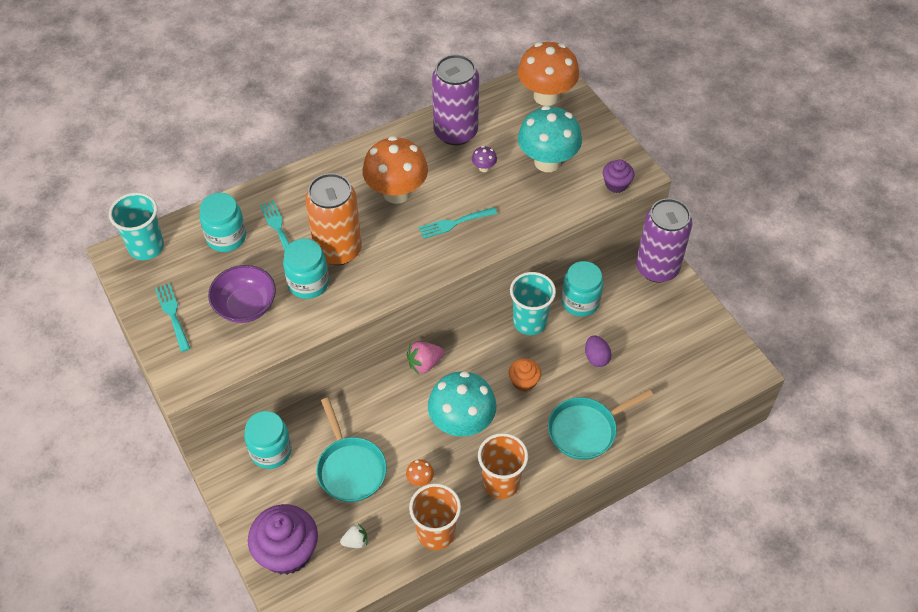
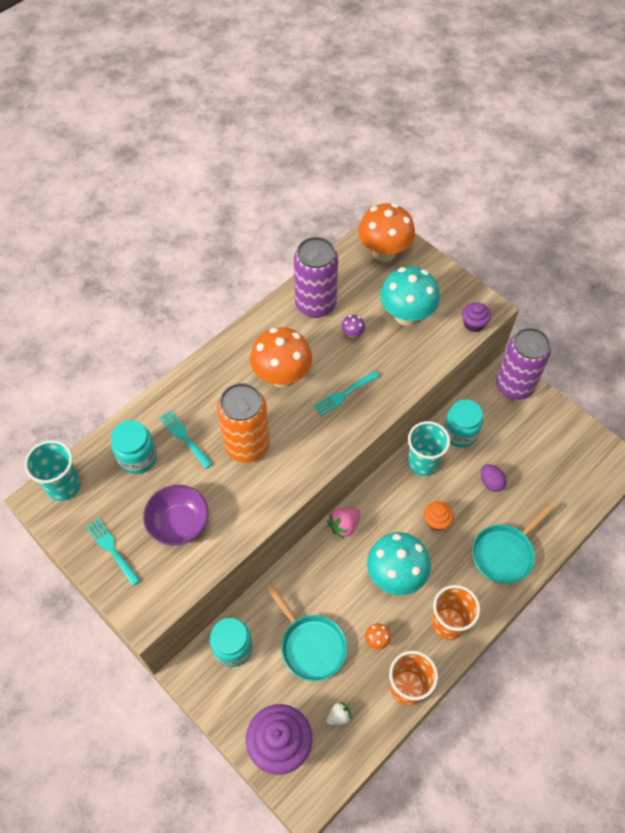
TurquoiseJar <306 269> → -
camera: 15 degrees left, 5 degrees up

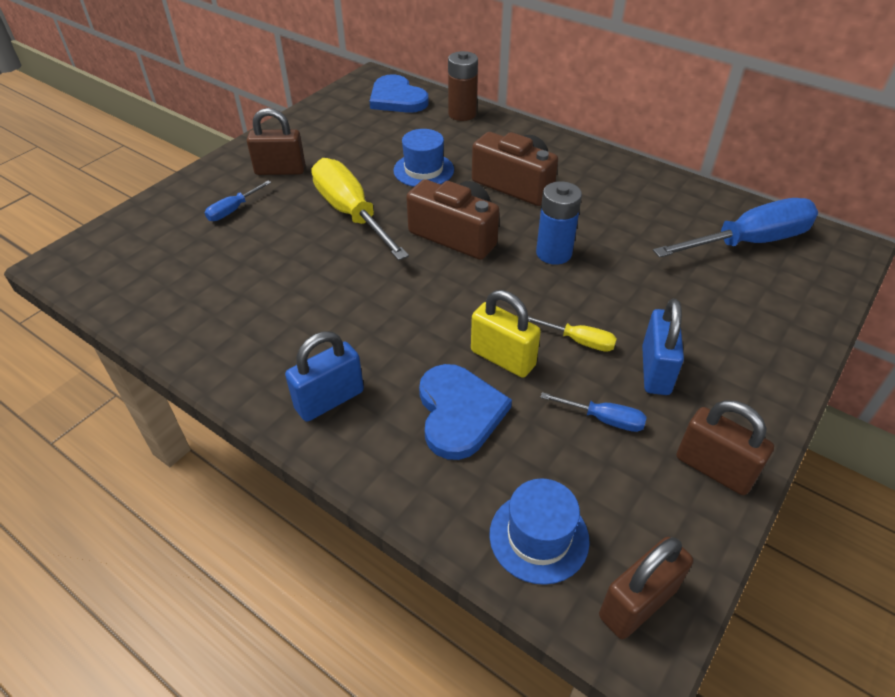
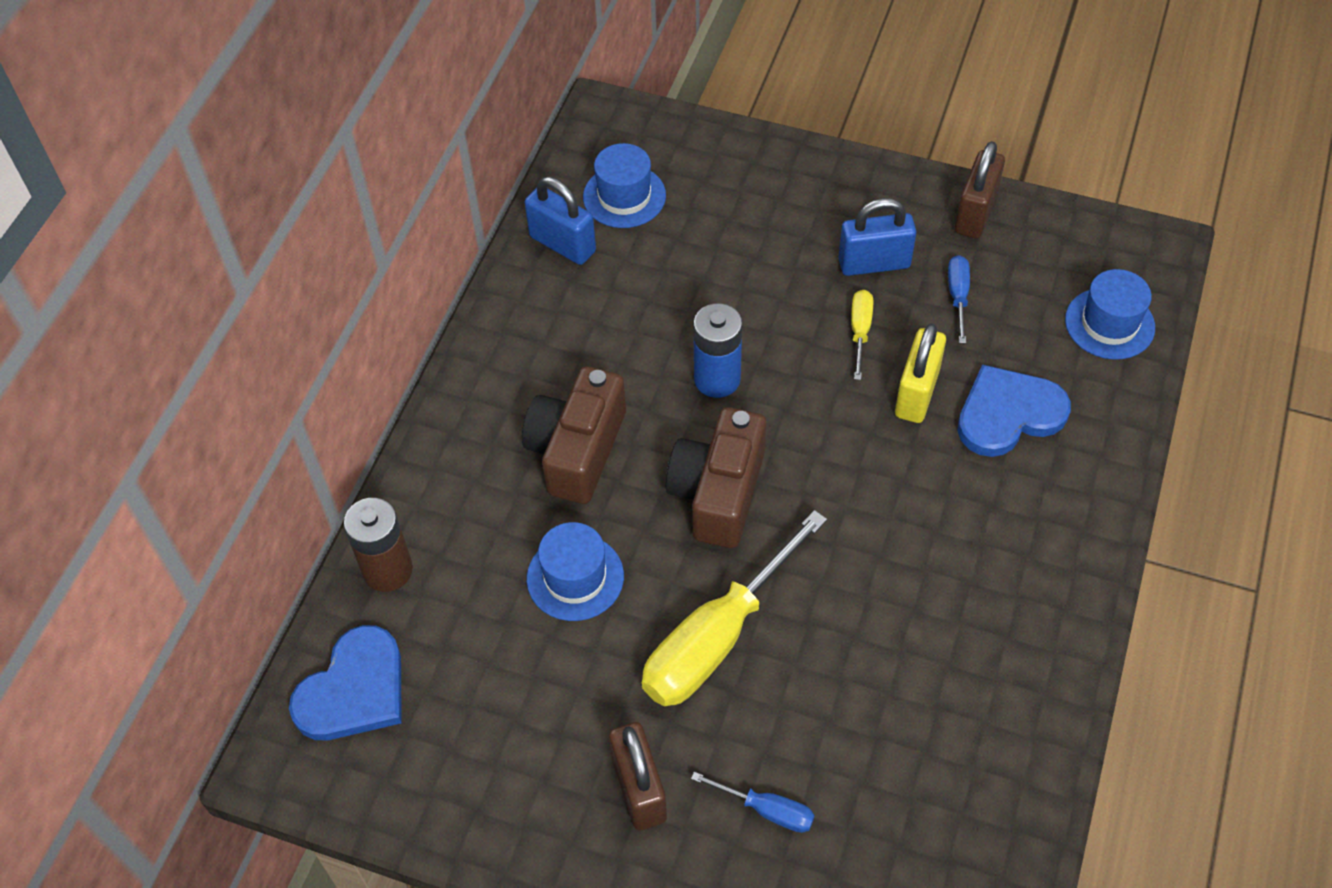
BluePadlock <324 376> → BluePadlock <560 221>, moved
BrownPadlock <646 588> → -
BlueScrewdriver <735 228> → BlueHat <624 185>
camera: 105 degrees left, 10 degrees up

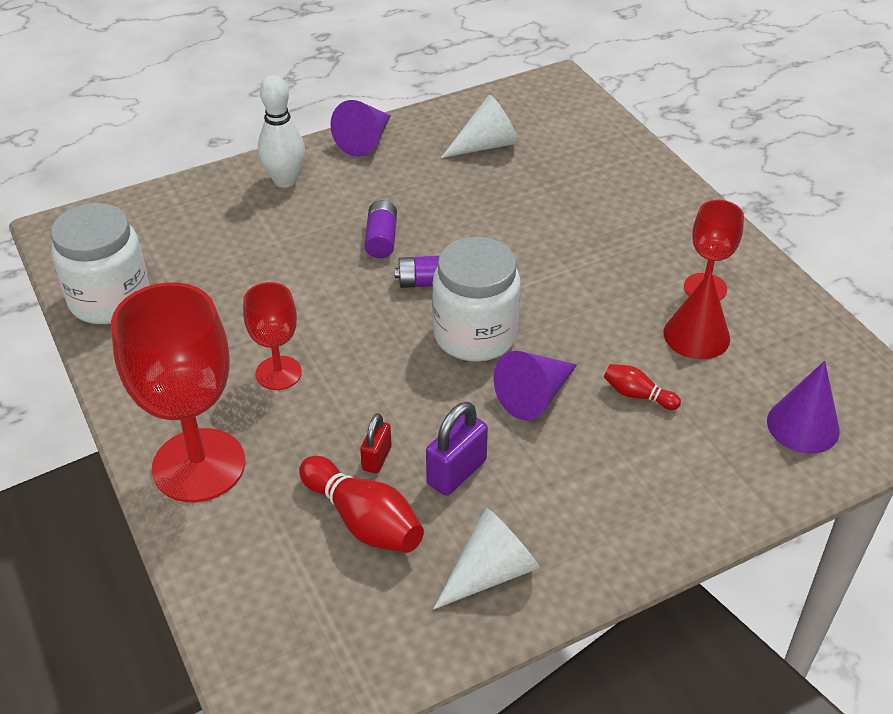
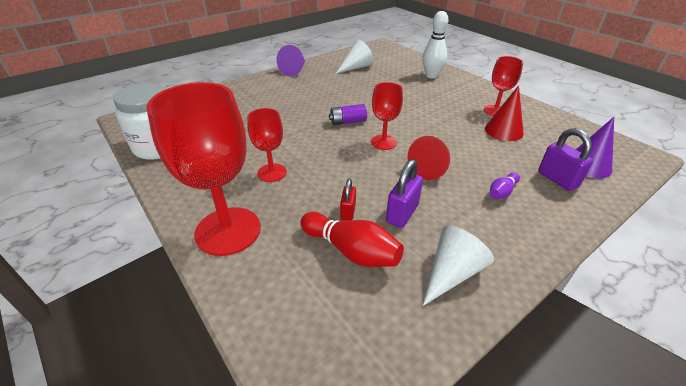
WhiteBowlingPin <281 131> → WhiteBowlingPin <435 44>, moved
PurpleBattery <381 229> → -
WhiteJar <476 299> → RedGoblet <387 116>
PurpleCone <535 385> → RedCone <428 158>
RedBowlingPin <642 387> → -
- → PurpleBowlingPin <505 185>
- → PurplePadlock <565 159>
camera: 10 degrees left, 5 degrees down

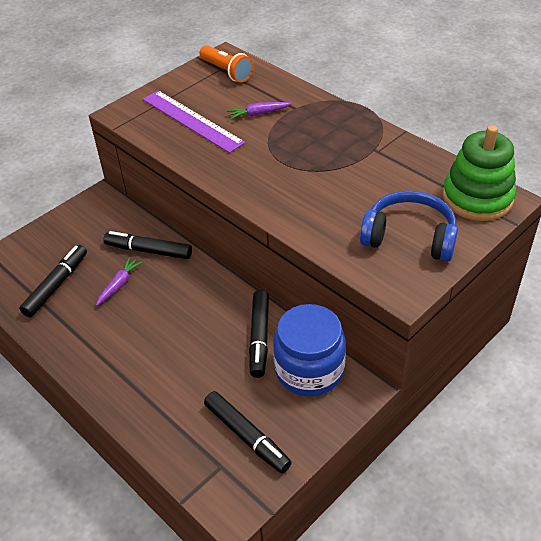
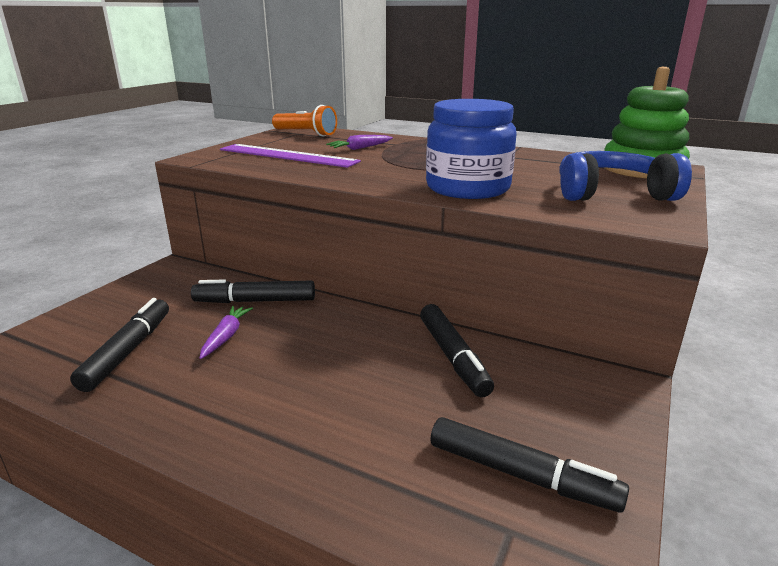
BlueJar <309 350> → BlueJar <471 149>, moved
camera: 20 degrees left, 20 degrees down

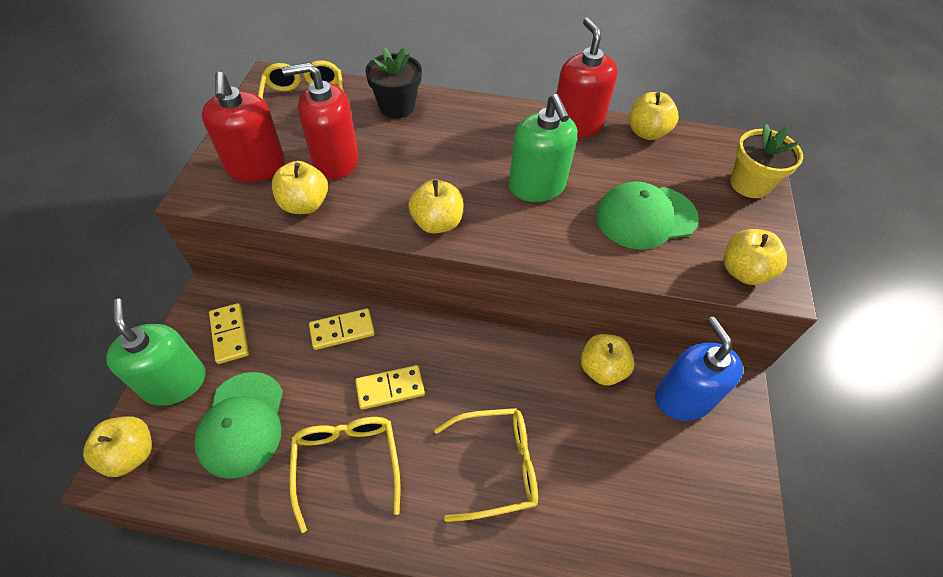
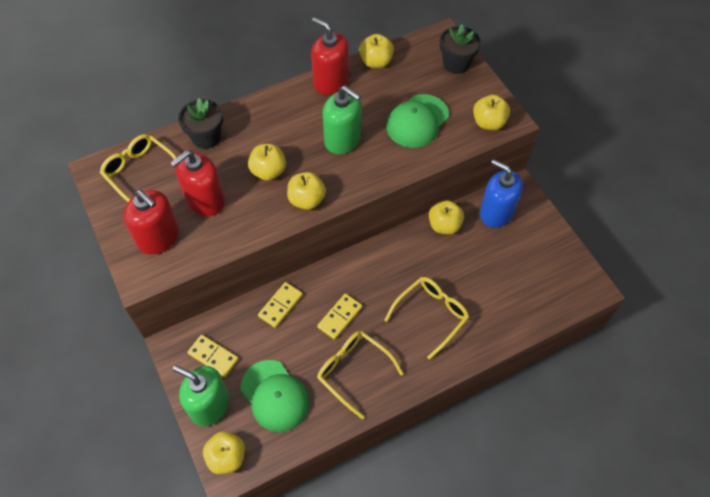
YellowApple <300 187> → YellowApple <267 162>, moved
YellowFlowerPot <766 161> → BlackFlowerPot <460 49>
camera: 35 degrees left, 5 degrees up

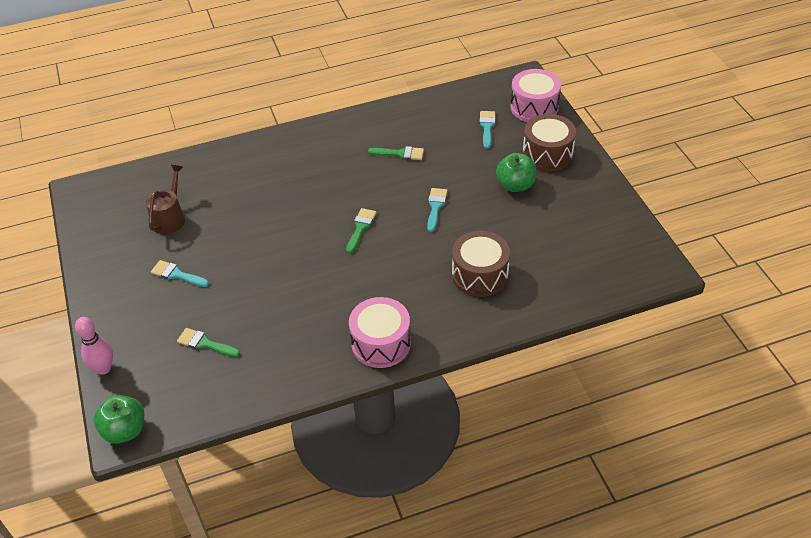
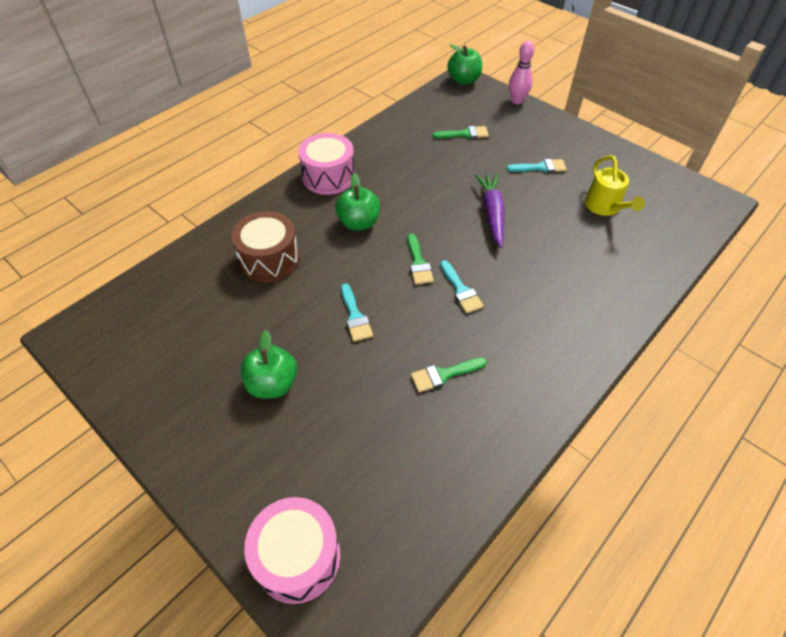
BrownWateringCan <165 199> → YellowWateringCan <615 185>
TurquoiseBrush <487 130> → TurquoiseBrush <462 286>, moved
BrownDrum <549 142> → -
- → GreenApple <357 202>
- → PurpleCarrot <490 211>
camera: 150 degrees right, 5 degrees up

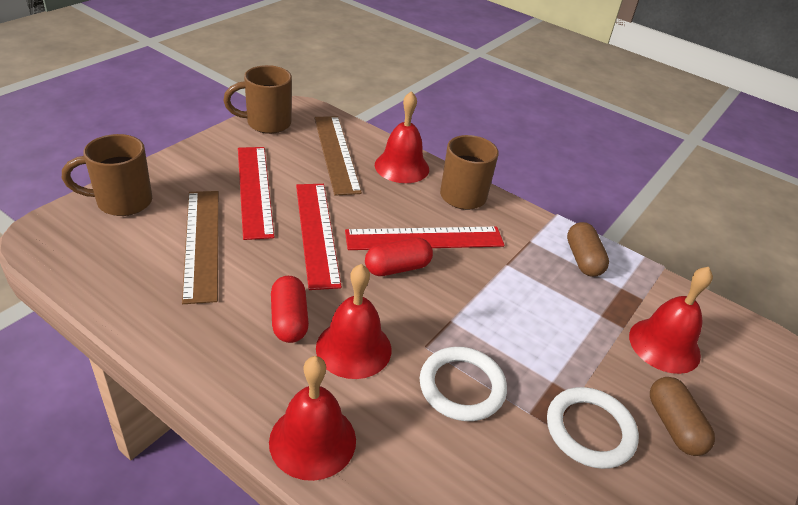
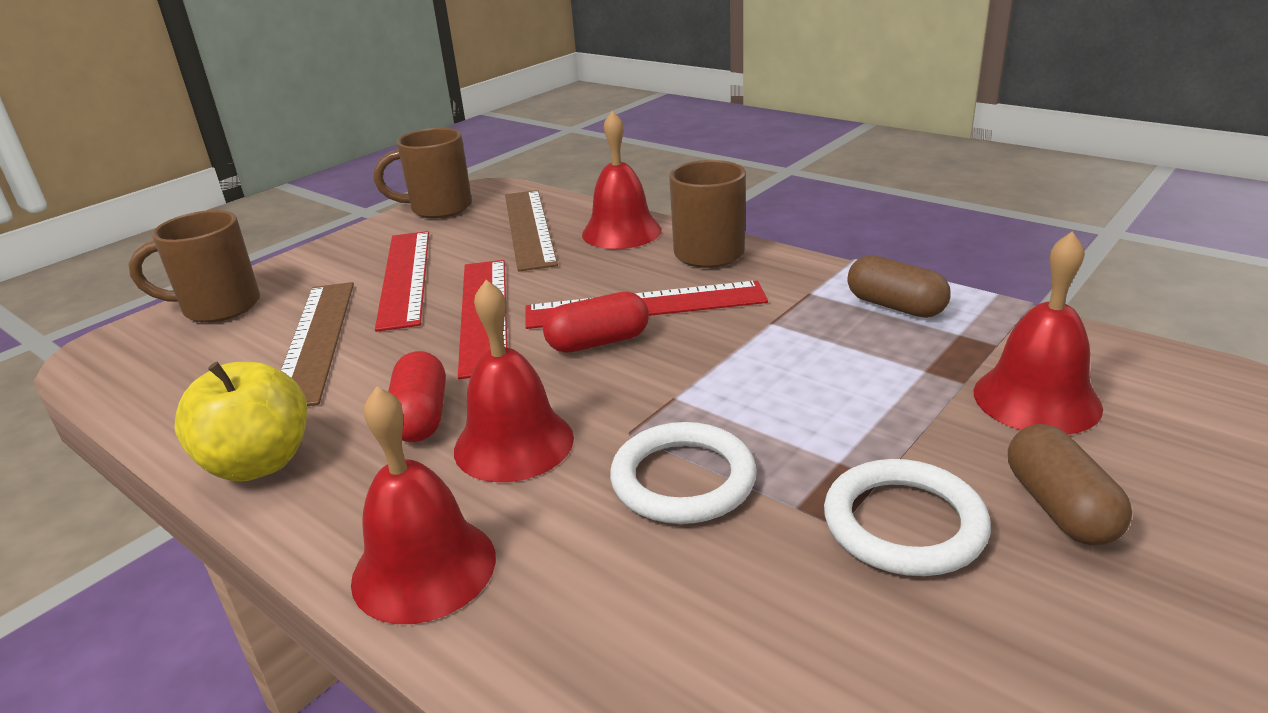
BrownCapsule <588 249> → BrownCapsule <899 286>, 45 degrees counterclockwise
- → YellowApple <240 422>
camera: 10 degrees right, 10 degrees down

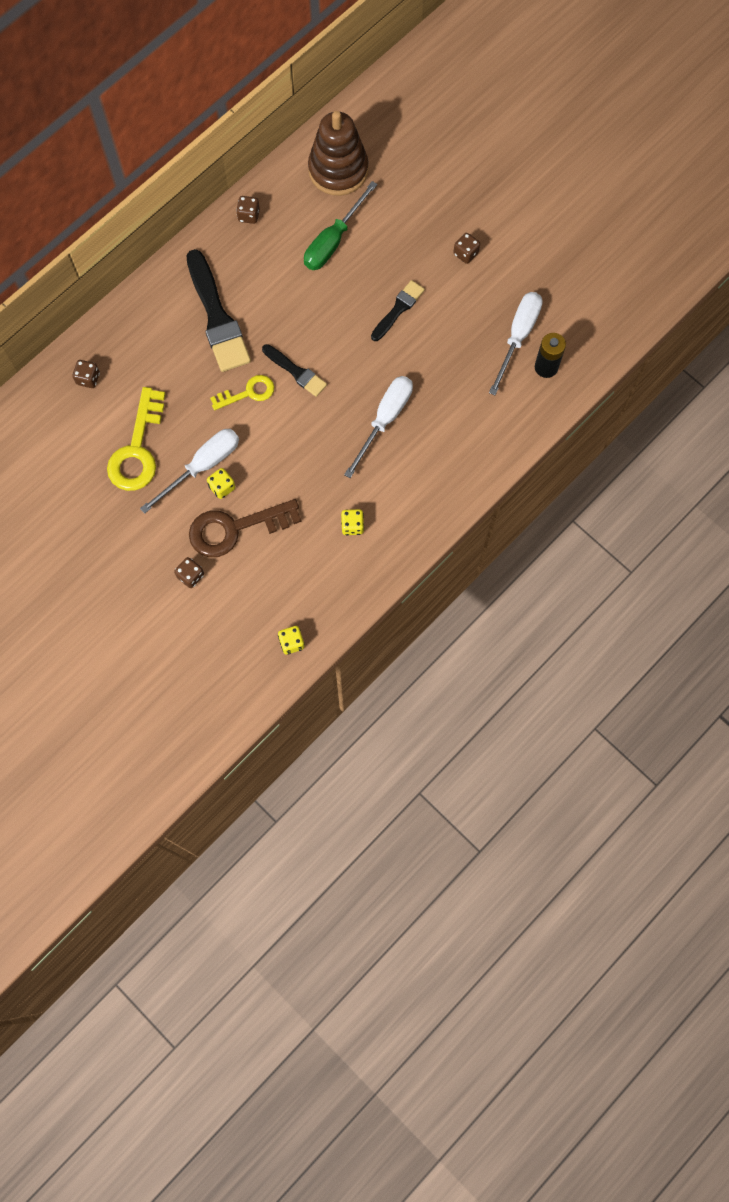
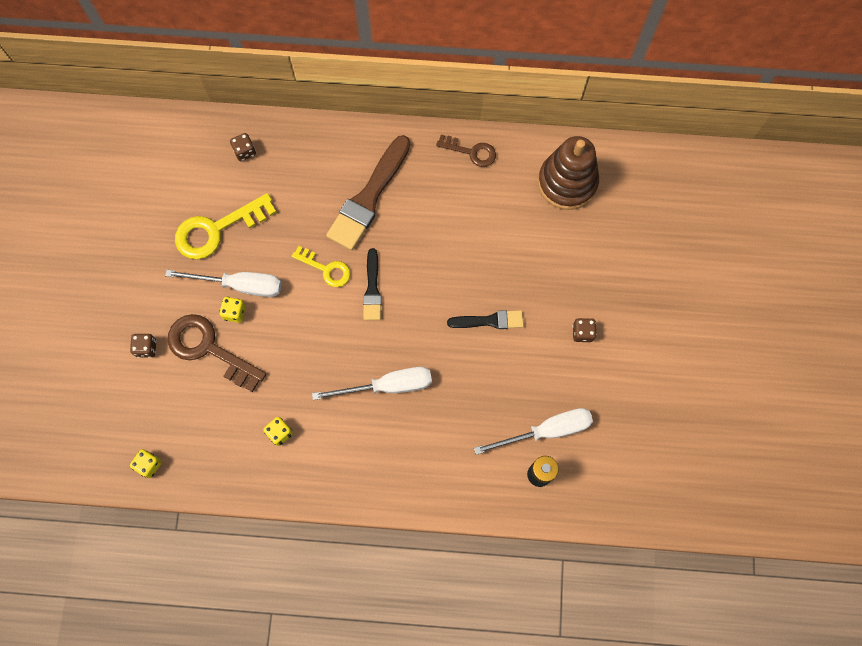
BlackBrush <218 310> → BrownBrush <368 192>
BrownDice <248 210> → BrownKey <466 151>
GreenScrewdriver <341 225> → -
camera: 50 degrees right, 0 degrees up

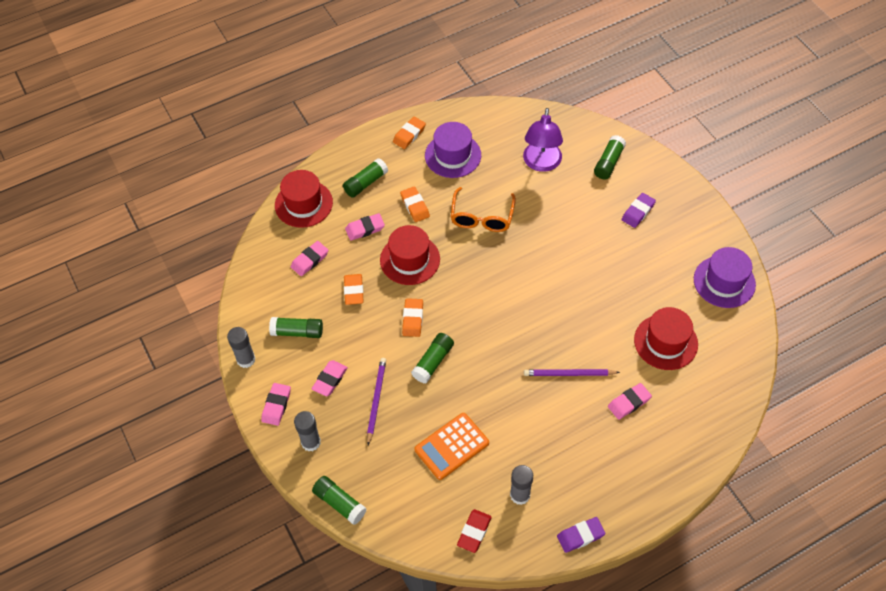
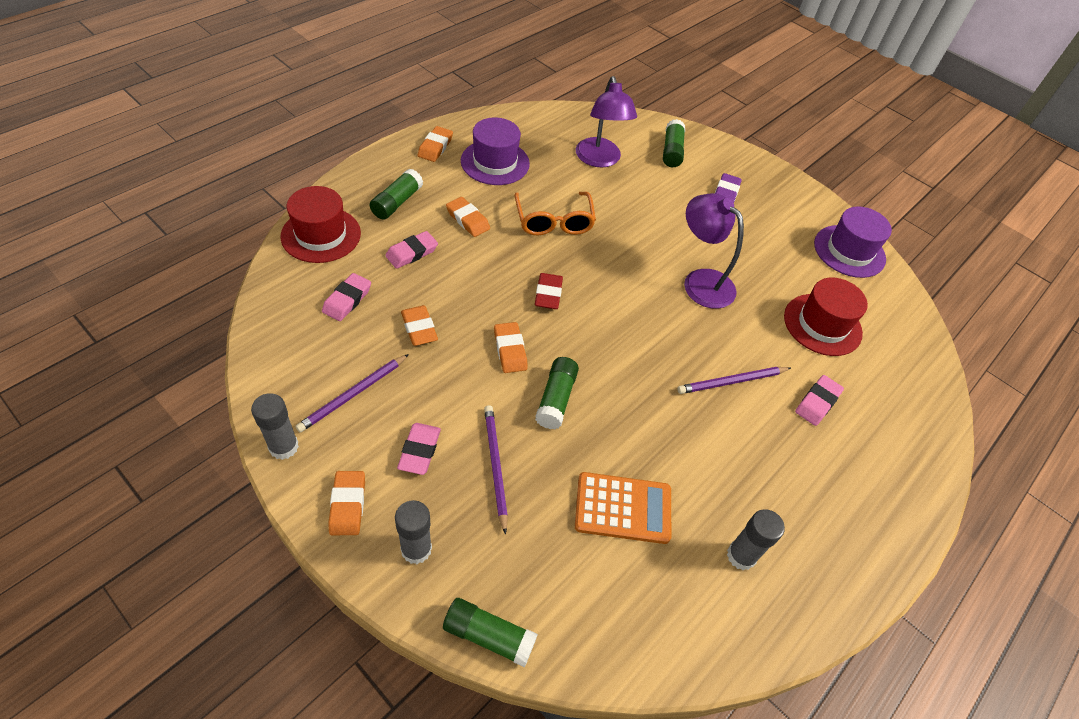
PinkEraser <276 404> → OrangeEraser <346 503>
GreenGlueStick <296 327> → PurplePencil <352 393>
RedHat <410 255> → -
OrangeCalculator <451 446> → OrangeCalculator <623 508>, 120 degrees counterclockwise
RedEraser <474 531> → RedEraser <549 291>, moved
PurpleEraser <581 535> → -
- → PurpleLamp <714 251>
camera: 25 degrees left, 5 degrees down

